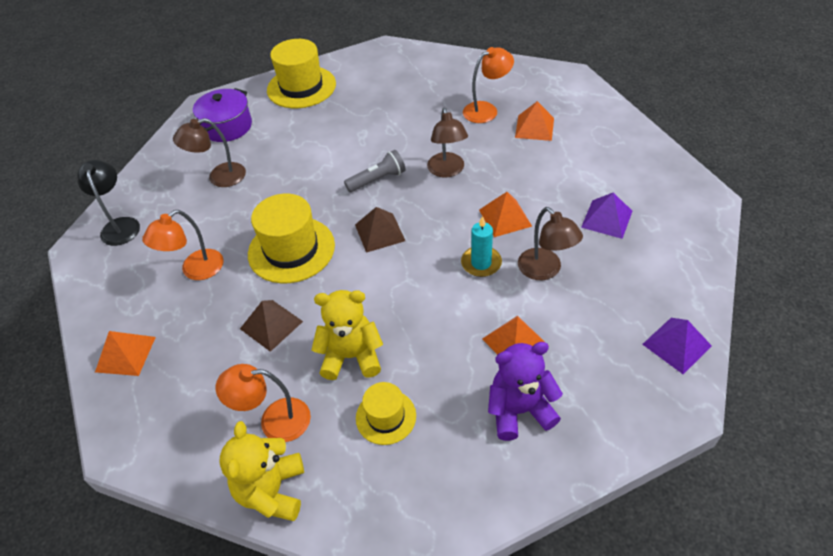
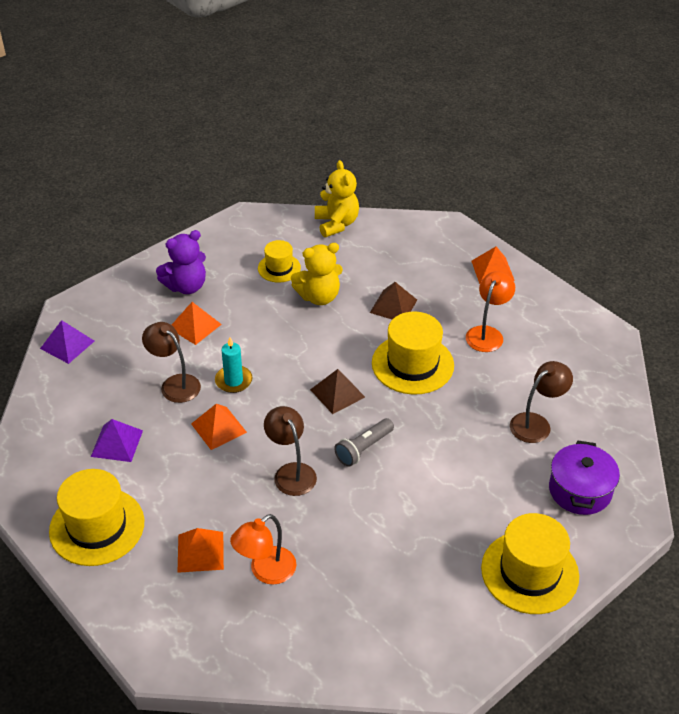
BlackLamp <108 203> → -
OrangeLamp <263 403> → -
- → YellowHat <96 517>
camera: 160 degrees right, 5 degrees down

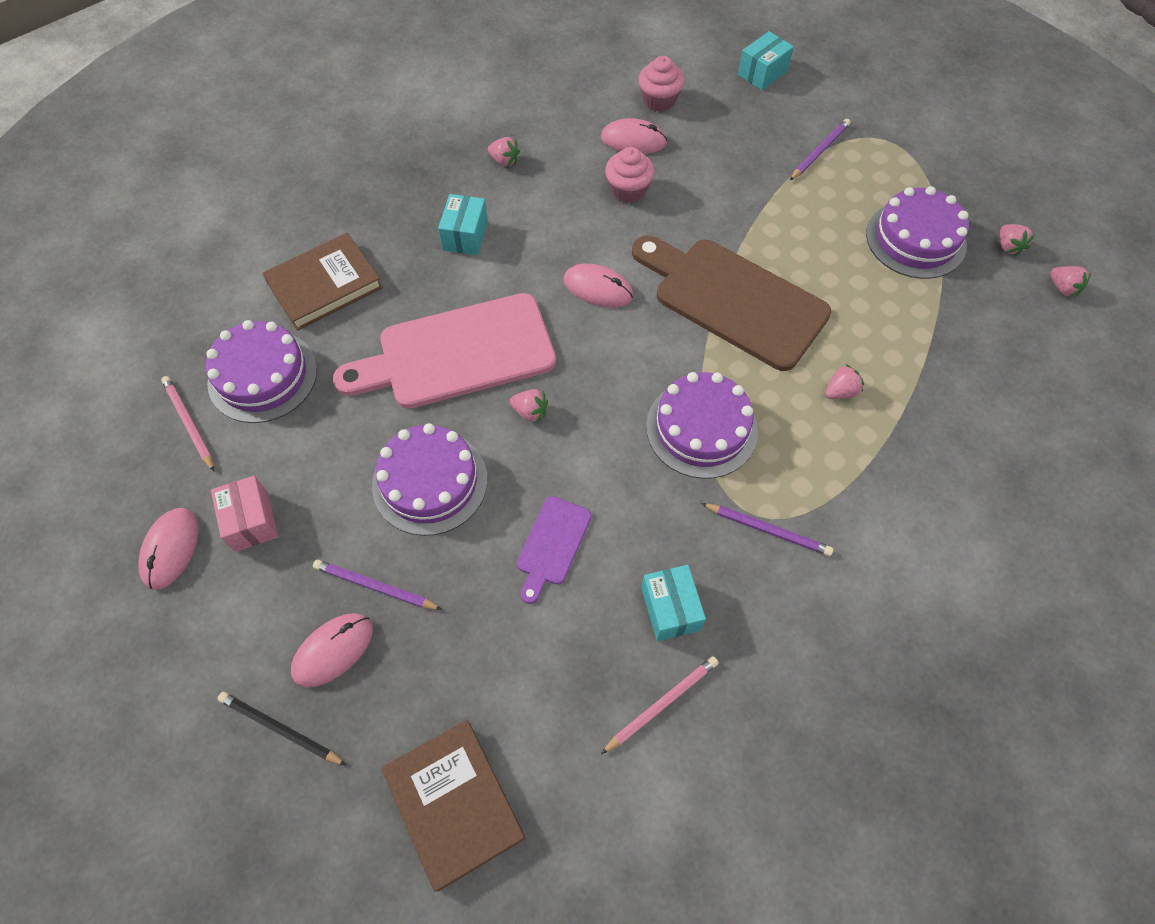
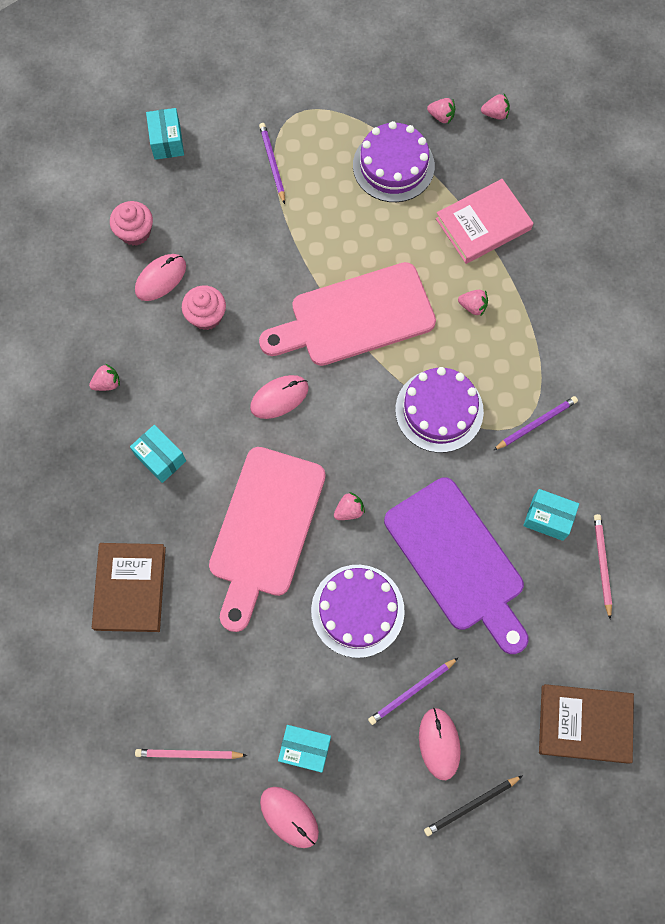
PurpleCake <261 371> → -
PinkBox <244 514> → TurquoiseBox <304 749>
PurpleCuttingBoard <554 550> → PurpleCuttingBoard <456 565>, x2.14
BrownCuttingBoard <731 303> → PinkCuttingBoard <347 314>
PinkStrawberry <844 381> → PinkStrawberry <473 303>, 105 degrees clockwise
- → PinkBook <484 221>
camera: 55 degrees left, 10 degrees up

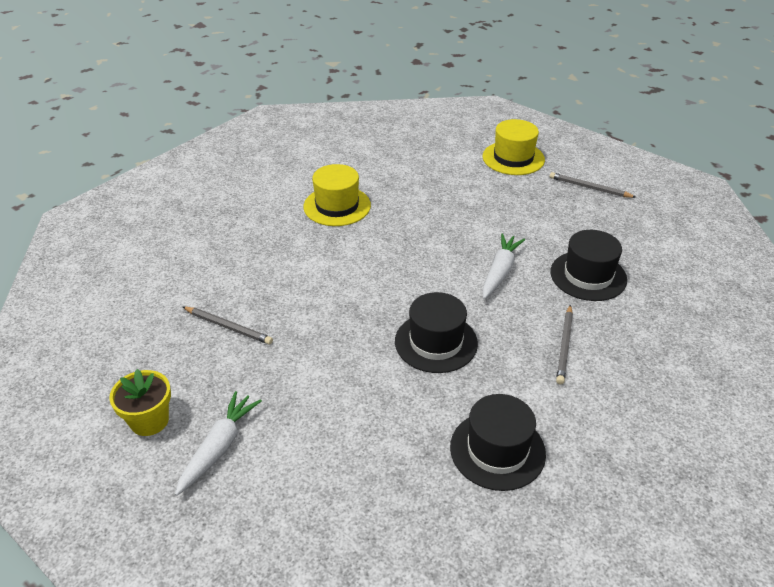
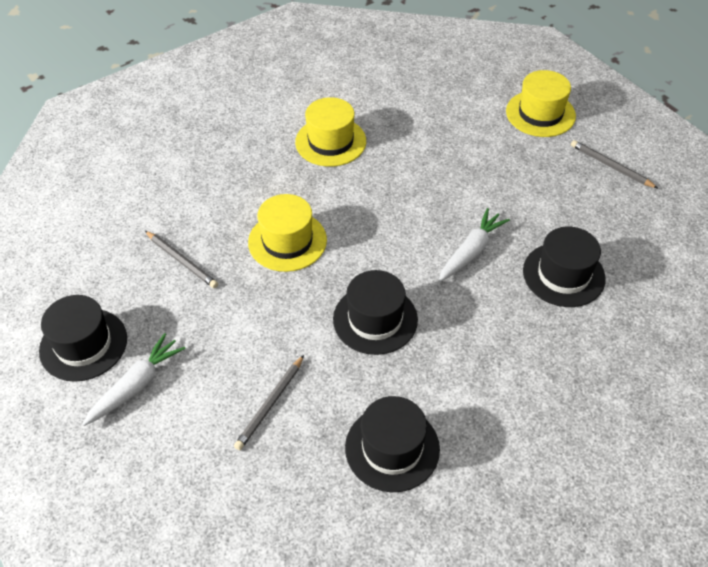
YellowFlowerPot <140 402> → BlackHat <83 338>
GreyPencil <564 344> → GreyPencil <269 402>, moved
- → YellowHat <287 233>
camera: 15 degrees right, 10 degrees up

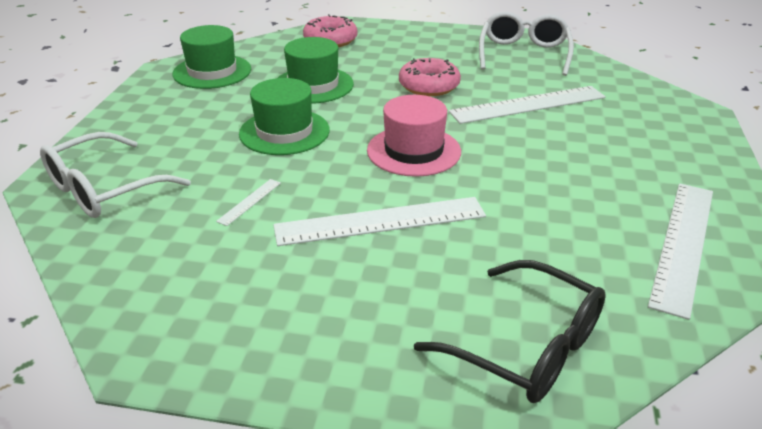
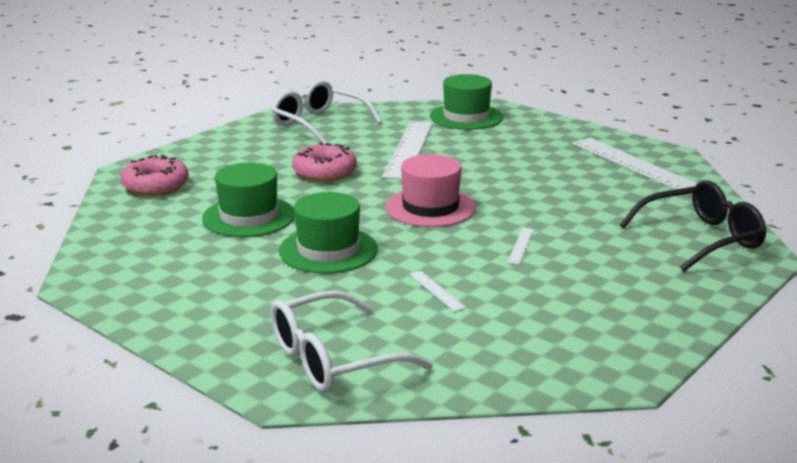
WhiteGlasses <115 175> → WhiteGlasses <352 341>, 75 degrees clockwise
GreenHat <212 57> → GreenHat <466 102>, moved
WhiteRuler <379 221> → WhiteRuler <521 246>, x0.42
camera: 60 degrees left, 10 degrees down

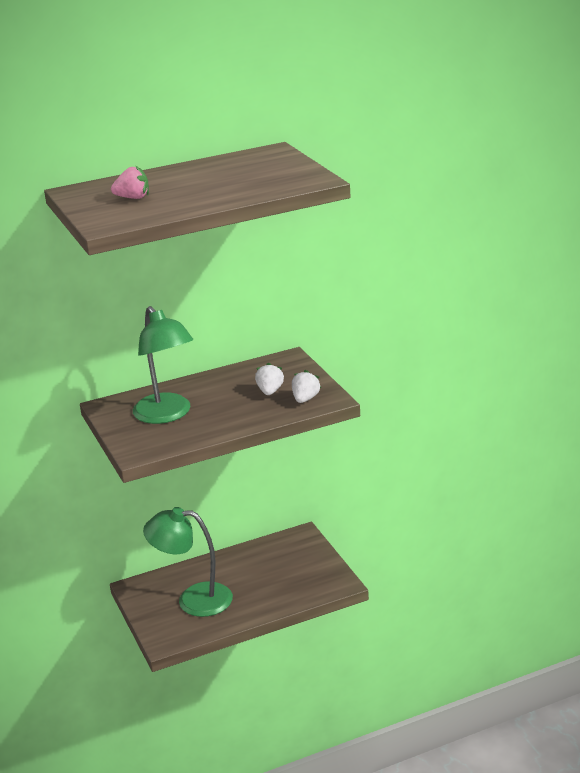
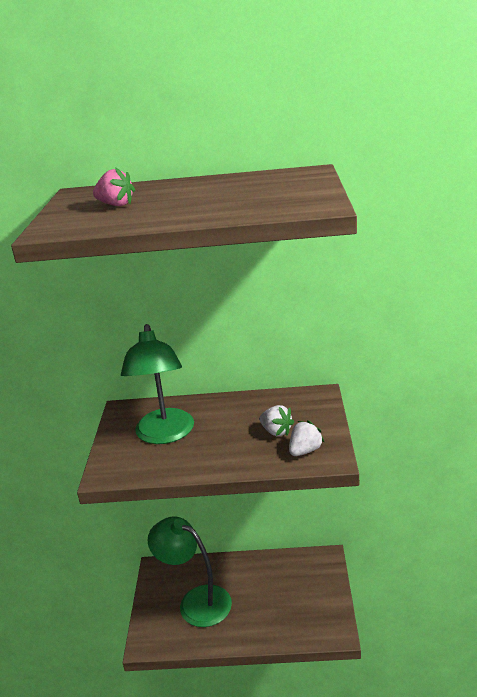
WhiteStrawberry <269 378> → WhiteStrawberry <276 420>, 105 degrees clockwise
camera: 25 degrees right, 0 degrees up

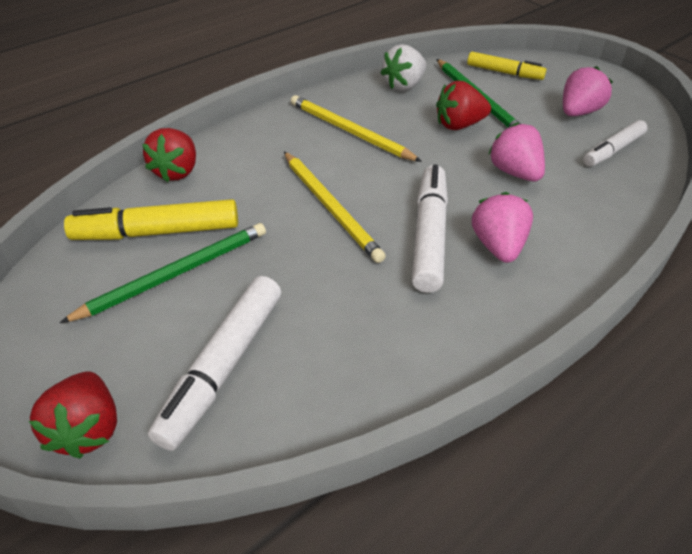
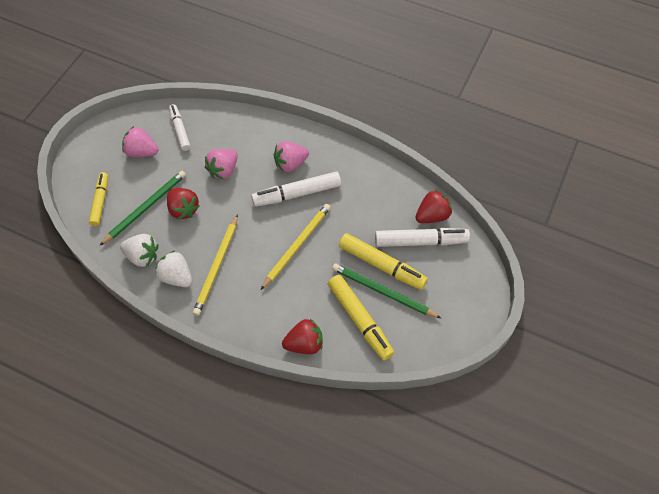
RedStrawberry <73 415> → RedStrawberry <433 206>, moved
WhiteMarker <615 143> → WhiteMarker <180 127>, 135 degrees counterclockwise
- → WhiteStrawberry <173 269>
- → YellowMarker <383 261>
camera: 115 degrees left, 15 degrees up

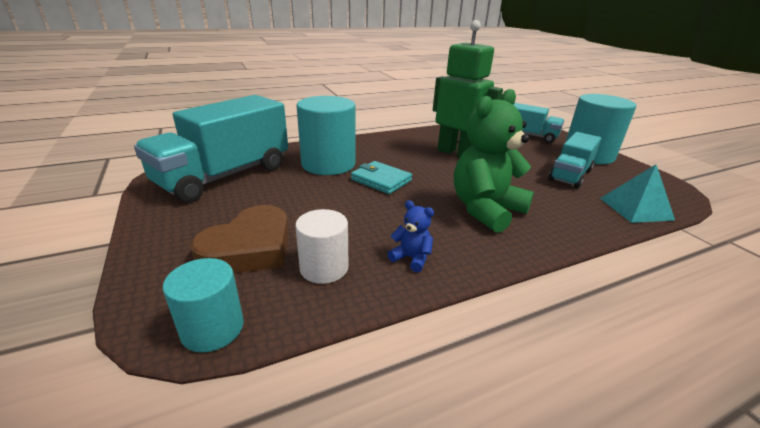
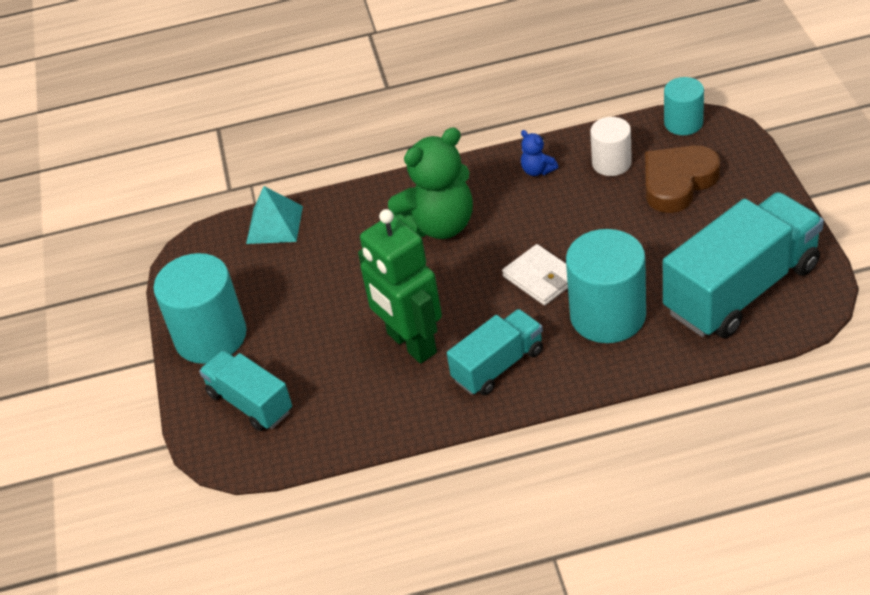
TurquoiseWallet <381 177> → WhiteWallet <535 274>
TurquoiseTruck <575 160> → TurquoiseTruck <495 352>, moved
camera: 160 degrees left, 15 degrees up

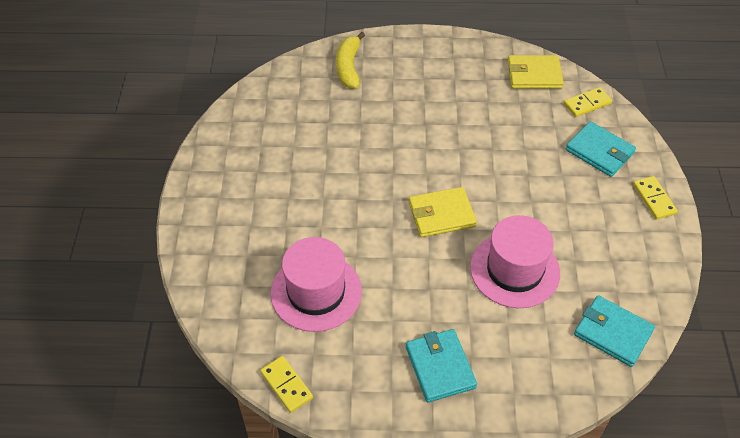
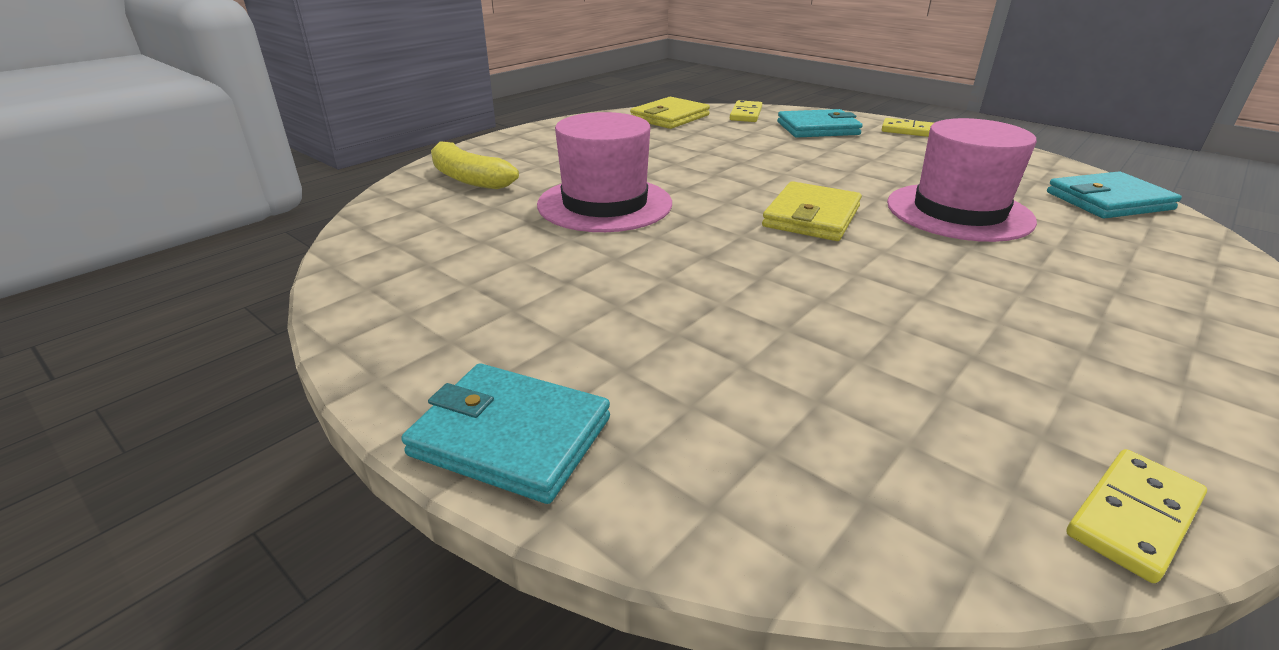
YellowDomino <286 384> → YellowDomino <1136 516>, 45 degrees counterclockwise
PinkHat <316 284> → PinkHat <604 172>, moved
TurquoiseWallet <441 365> → TurquoiseWallet <505 433>, moved
camera: 50 degrees left, 20 degrees down

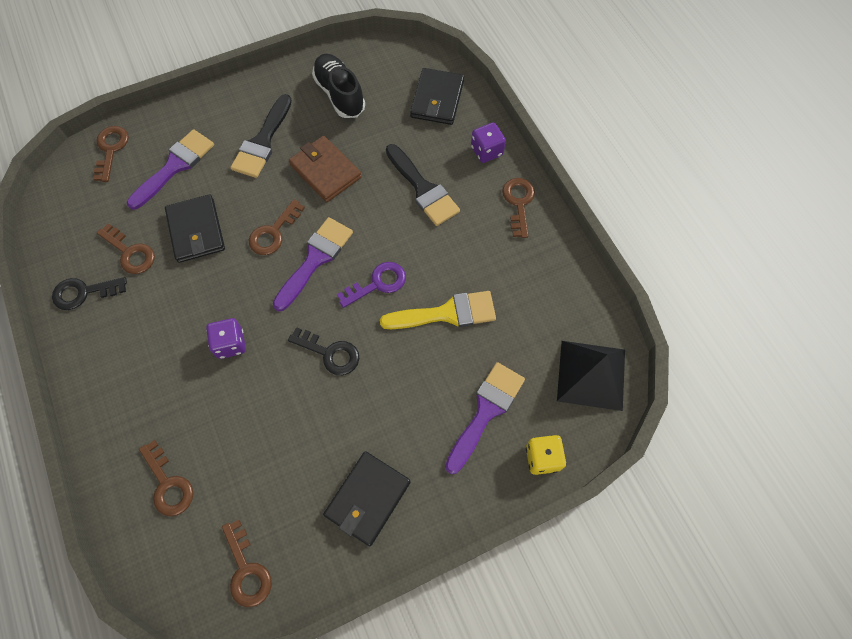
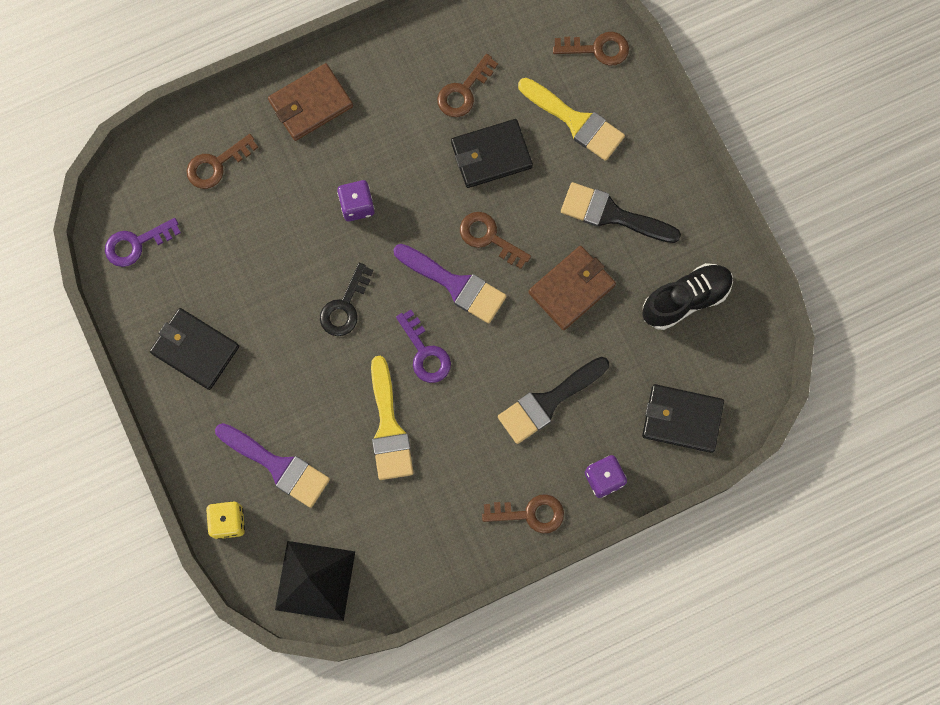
BlackKey <89 293> → -
PurpleBrush <170 169> → YellowBrush <571 119>
BrownKey <247 563> → PurpleKey <143 242>
- → BrownWallet <310 102>
camera: 90 degrees right, 10 degrees up

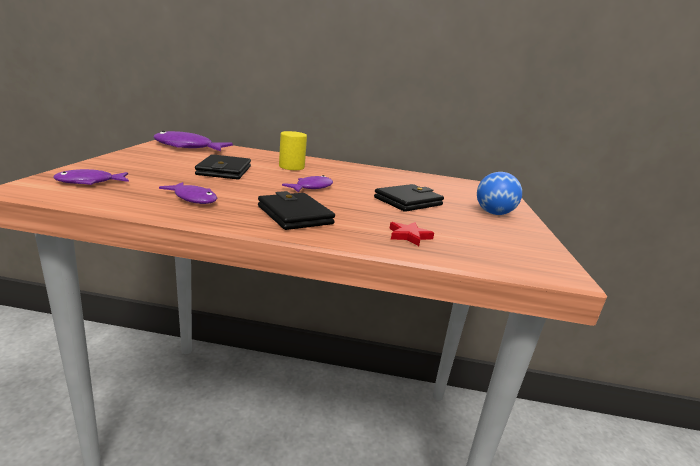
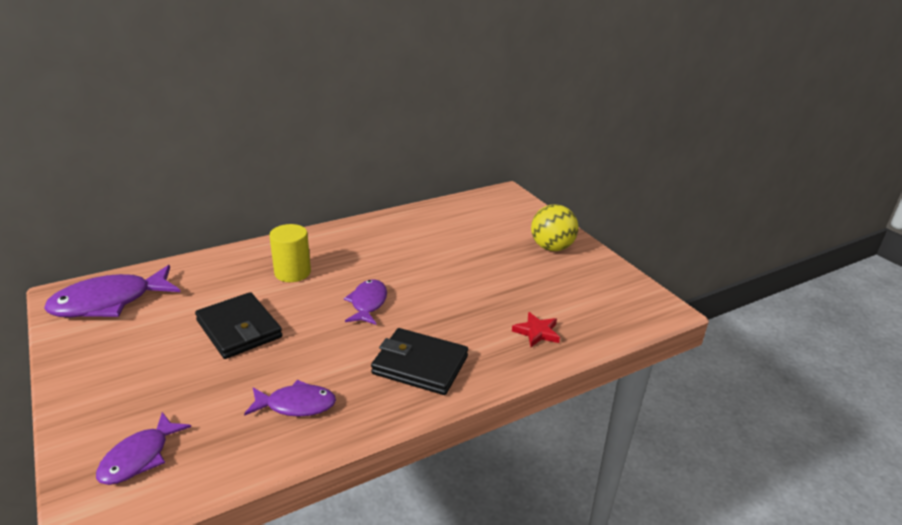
BlackWallet <409 198> → -
BlueBall <499 193> → YellowBall <555 227>
camera: 35 degrees left, 10 degrees up

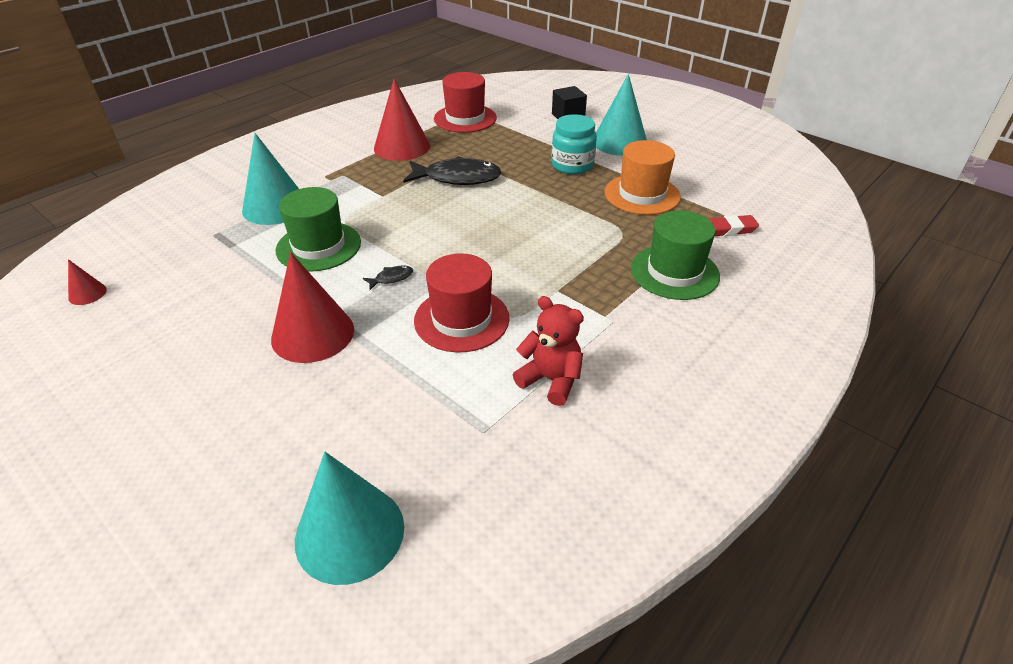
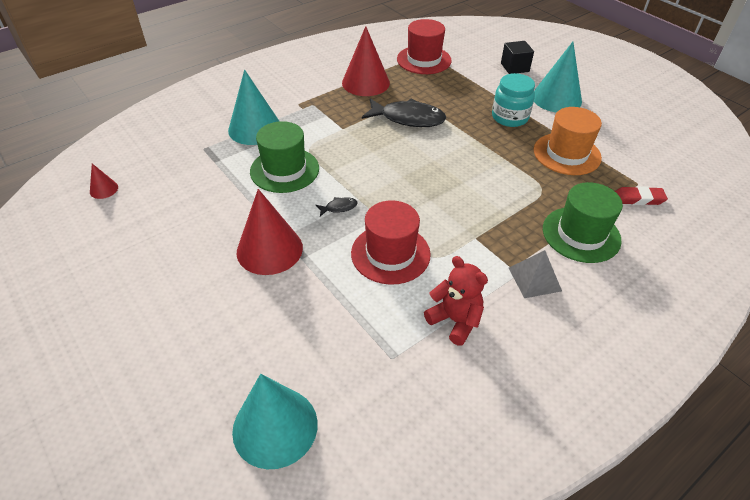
- → GreyPyramid <535 274>
camera: 10 degrees right, 5 degrees up

